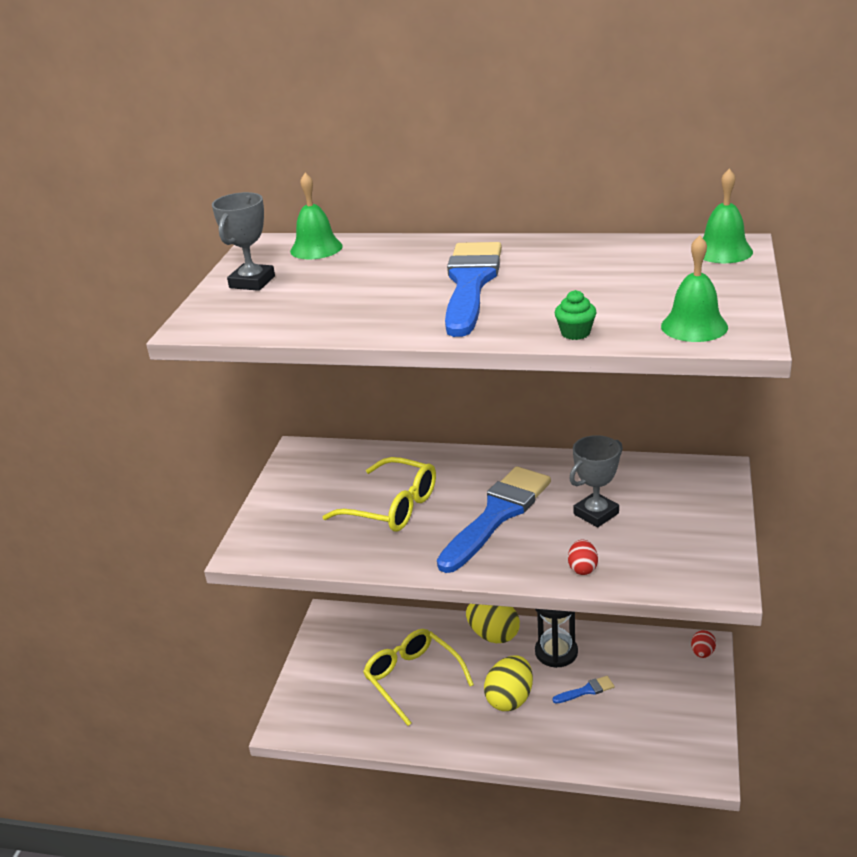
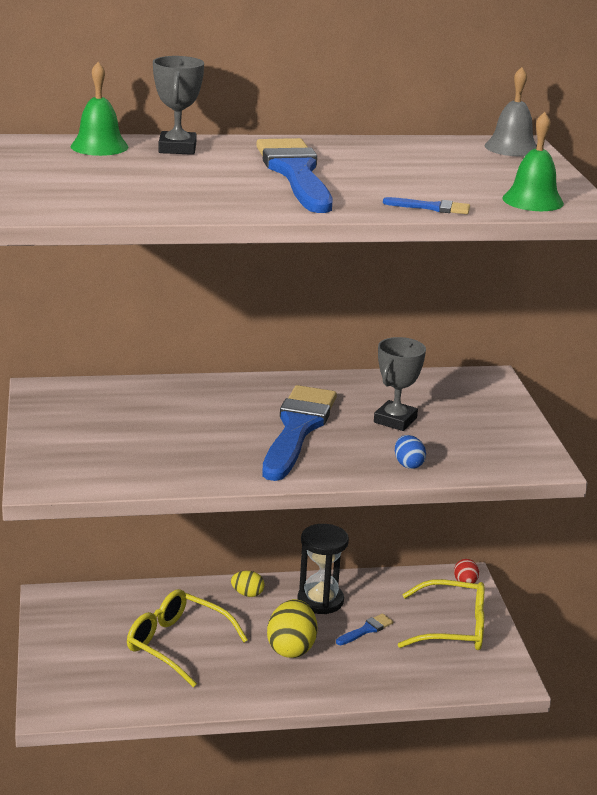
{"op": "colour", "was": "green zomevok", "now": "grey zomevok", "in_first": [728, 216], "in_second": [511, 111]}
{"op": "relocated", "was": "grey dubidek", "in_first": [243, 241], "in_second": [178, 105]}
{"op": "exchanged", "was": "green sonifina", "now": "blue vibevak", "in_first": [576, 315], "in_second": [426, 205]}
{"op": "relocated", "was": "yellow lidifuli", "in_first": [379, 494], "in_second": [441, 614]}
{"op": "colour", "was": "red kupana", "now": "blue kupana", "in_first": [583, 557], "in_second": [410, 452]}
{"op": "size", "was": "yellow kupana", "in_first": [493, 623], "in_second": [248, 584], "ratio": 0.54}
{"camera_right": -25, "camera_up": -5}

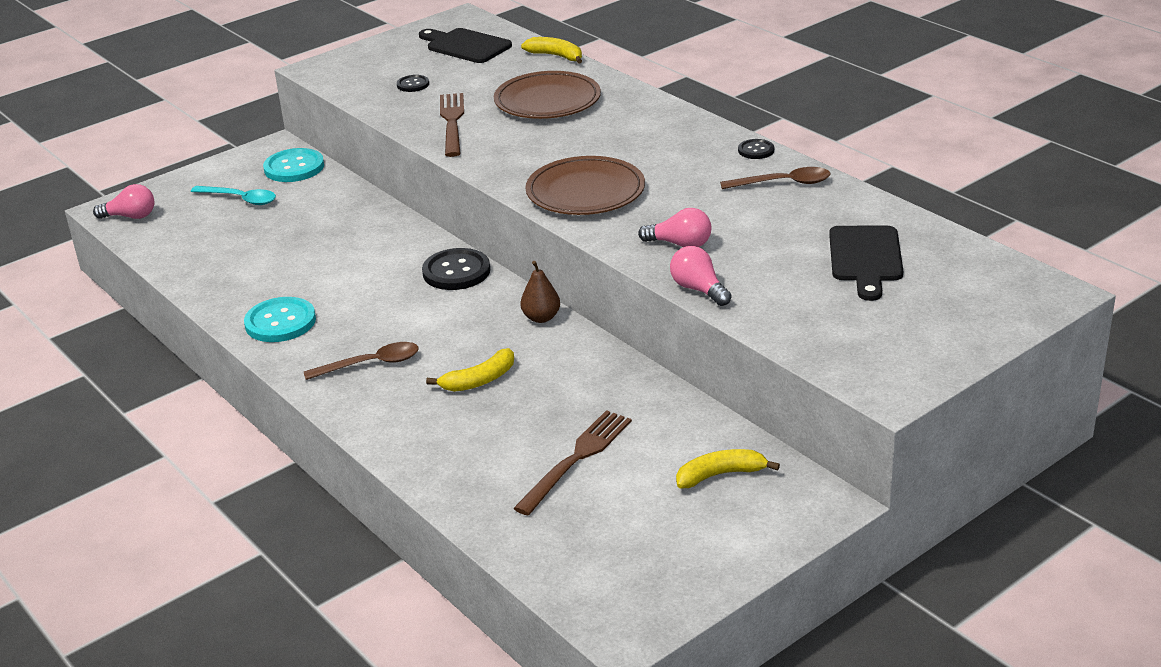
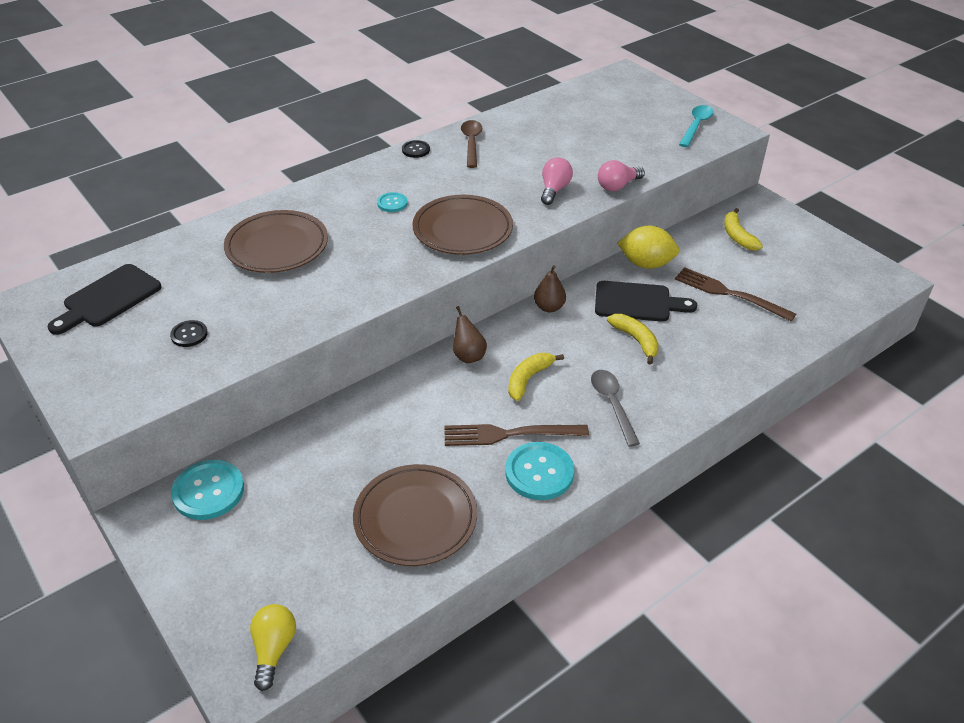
{"op": "relocated", "was": "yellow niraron", "in_first": [551, 50], "in_second": [536, 377]}
{"op": "relocated", "was": "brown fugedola", "in_first": [452, 125], "in_second": [517, 435]}
{"op": "colour", "was": "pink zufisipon", "now": "yellow zufisipon", "in_first": [124, 201], "in_second": [273, 647]}
{"op": "relocated", "was": "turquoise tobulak", "in_first": [233, 195], "in_second": [696, 126]}
{"op": "relocated", "was": "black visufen", "in_first": [866, 263], "in_second": [646, 301]}
{"op": "exchanged", "was": "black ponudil", "now": "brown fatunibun", "in_first": [456, 269], "in_second": [470, 334]}
{"op": "colour", "was": "brown tobulak", "now": "grey tobulak", "in_first": [361, 361], "in_second": [615, 408]}
{"op": "appeared", "now": "turquoise ponudil", "in_second": [392, 202]}
{"op": "appeared", "now": "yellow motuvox", "in_second": [648, 247]}
{"op": "appeared", "now": "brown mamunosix", "in_second": [415, 515]}
{"camera_right": -90, "camera_up": 10}

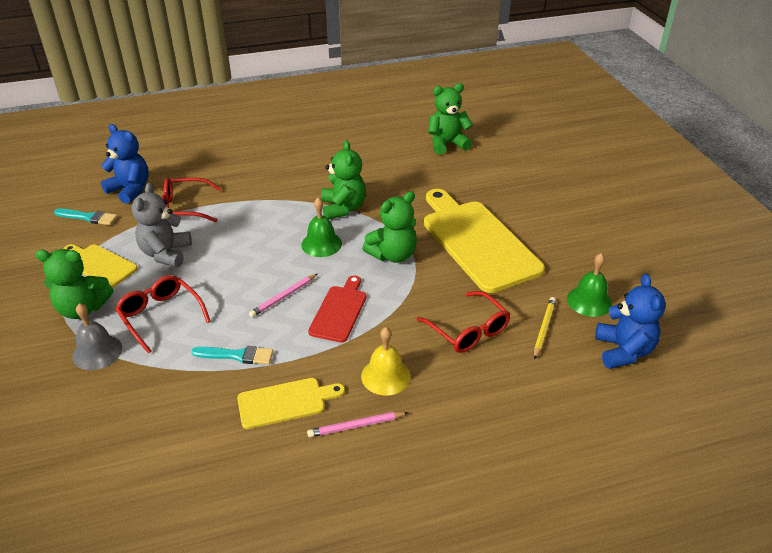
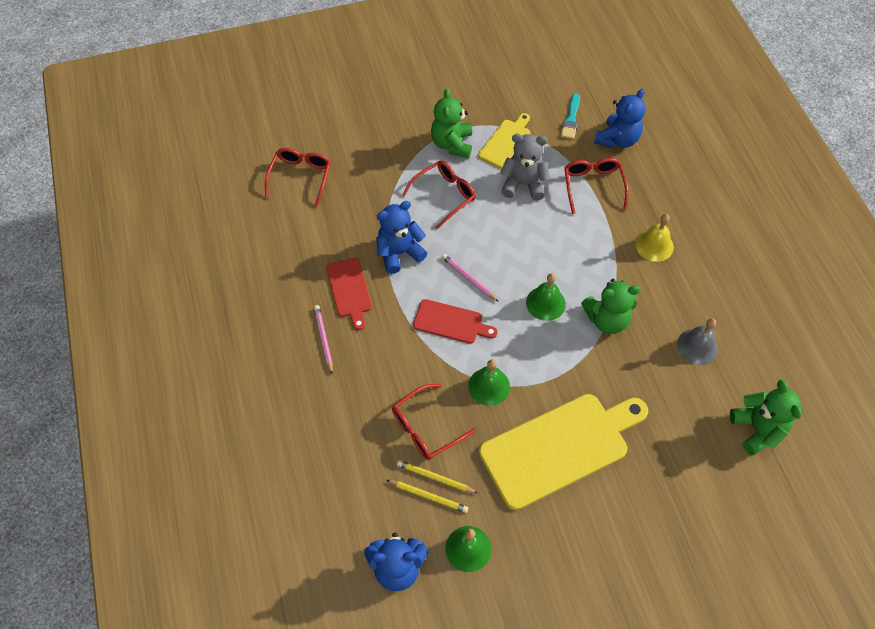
{"op": "missing", "was": "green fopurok", "in_first": [389, 227]}
{"op": "relocated", "was": "grey zomevok", "in_first": [97, 336], "in_second": [697, 341]}
{"op": "relocated", "was": "yellow zomevok", "in_first": [386, 361], "in_second": [654, 238]}
{"op": "exchanged", "was": "turquoise vibevak", "now": "blue fopurok", "in_first": [232, 355], "in_second": [401, 237]}
{"op": "colour", "was": "yellow visufen", "now": "red visufen", "in_first": [291, 403], "in_second": [349, 294]}
{"op": "appeared", "now": "red lidifuli", "in_second": [298, 177]}
{"op": "appeared", "now": "green zomevok", "in_second": [489, 382]}
{"op": "appeared", "now": "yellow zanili", "in_second": [437, 476]}
{"camera_right": 90, "camera_up": 20}

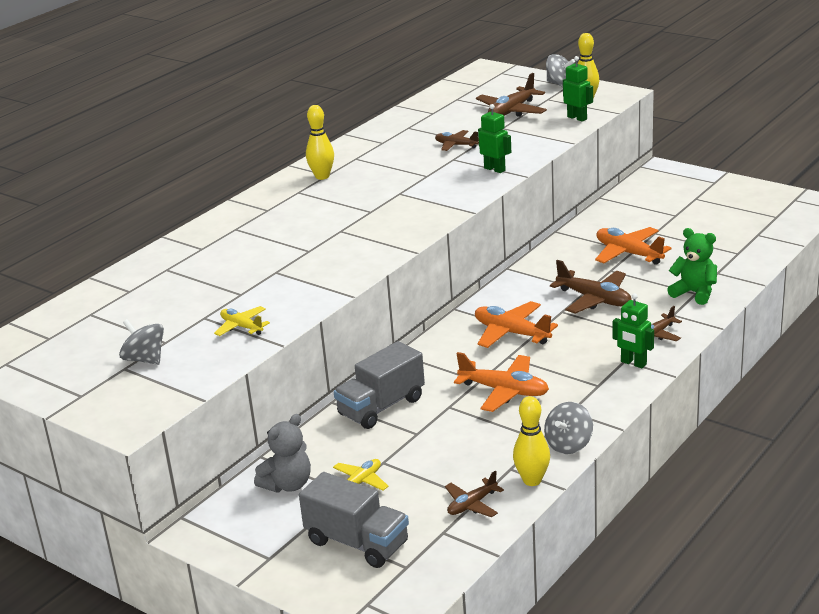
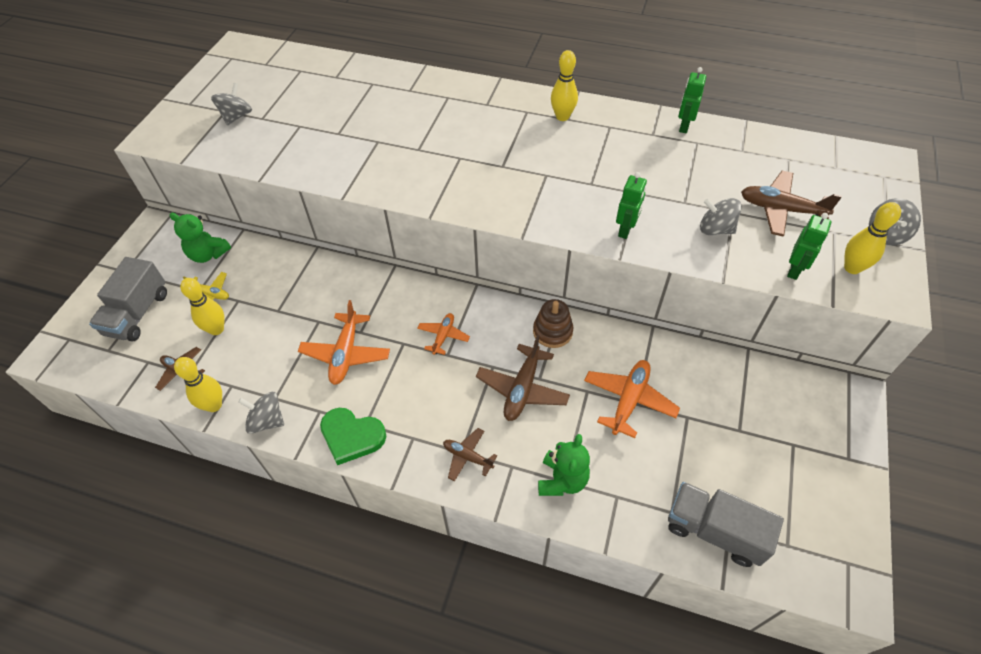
{"op": "missing", "was": "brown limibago", "in_first": [457, 140]}
{"op": "relocated", "was": "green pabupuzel", "in_first": [633, 330], "in_second": [692, 100]}
{"op": "size", "was": "orange limibago", "in_first": [516, 324], "in_second": [443, 334], "ratio": 0.6}
{"op": "missing", "was": "yellow limibago", "in_first": [242, 321]}
{"op": "relocated", "was": "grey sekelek", "in_first": [379, 385], "in_second": [726, 524]}
{"op": "colour", "was": "grey fopurok", "now": "green fopurok", "in_first": [282, 453], "in_second": [200, 238]}
{"op": "appeared", "now": "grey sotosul", "in_second": [721, 216]}
{"op": "appeared", "now": "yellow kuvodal", "in_second": [202, 306]}
{"op": "appeared", "now": "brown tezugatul", "in_second": [553, 323]}
{"op": "appeared", "now": "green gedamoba", "in_second": [353, 436]}
{"camera_right": 70, "camera_up": 25}

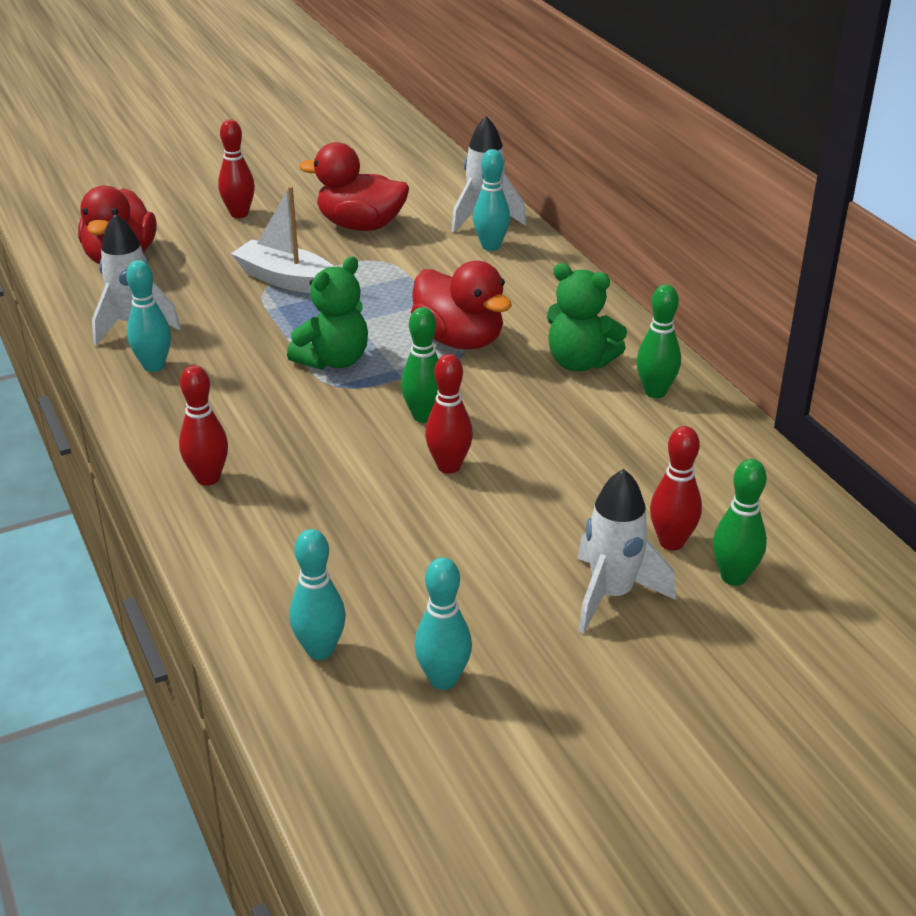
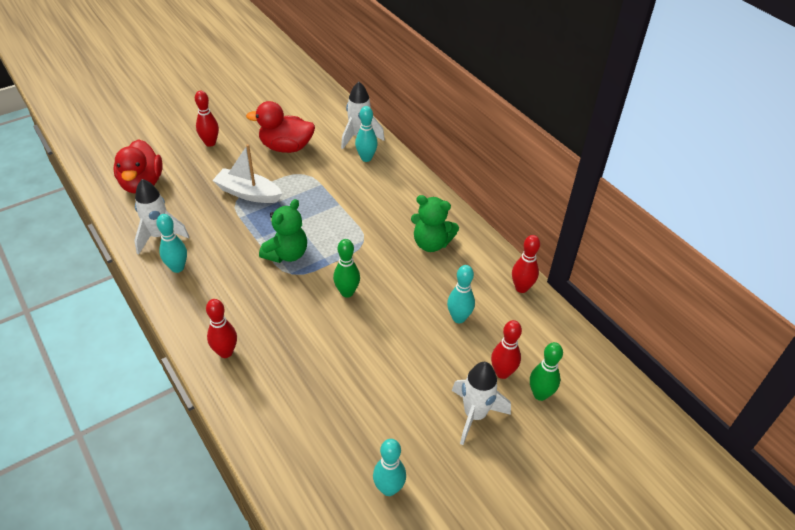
{"op": "missing", "was": "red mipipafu", "in_first": [461, 305]}
{"op": "missing", "was": "green kuvodal", "in_first": [658, 341]}
{"op": "relocated", "was": "red kuvodal", "in_first": [449, 414], "in_second": [526, 264]}
{"op": "relocated", "was": "turquoise kuvodal", "in_first": [317, 594], "in_second": [461, 294]}
{"camera_right": -10, "camera_up": 10}

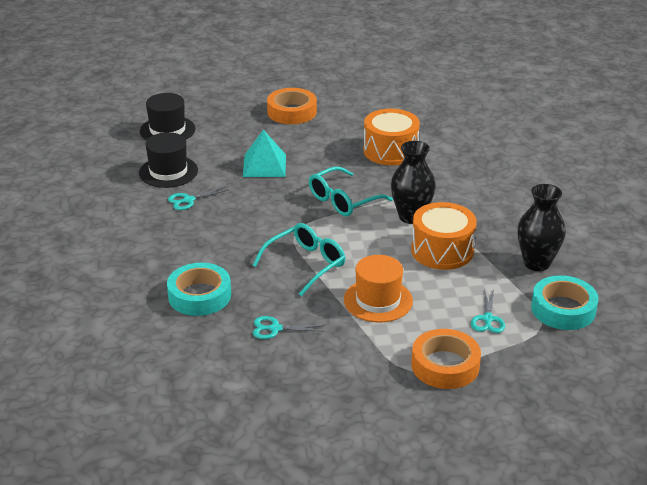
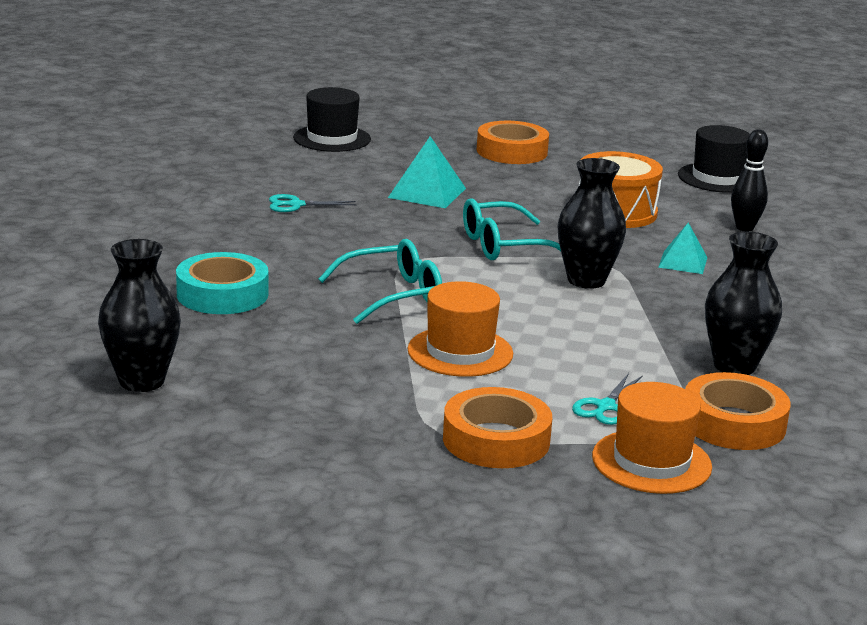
{"op": "relocated", "was": "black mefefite", "in_first": [168, 160], "in_second": [714, 159]}
{"op": "missing", "was": "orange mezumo", "in_first": [444, 236]}
{"op": "colour", "was": "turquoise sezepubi", "now": "orange sezepubi", "in_first": [564, 302], "in_second": [738, 411]}
{"op": "missing", "was": "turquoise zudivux", "in_first": [289, 327]}
{"op": "appeared", "now": "black kuvodal", "in_second": [749, 180]}
{"op": "appeared", "now": "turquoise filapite", "in_second": [682, 248]}
{"op": "appeared", "now": "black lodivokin", "in_second": [139, 315]}
{"op": "appeared", "now": "orange mefefite", "in_second": [652, 438]}
{"camera_right": 20, "camera_up": -10}

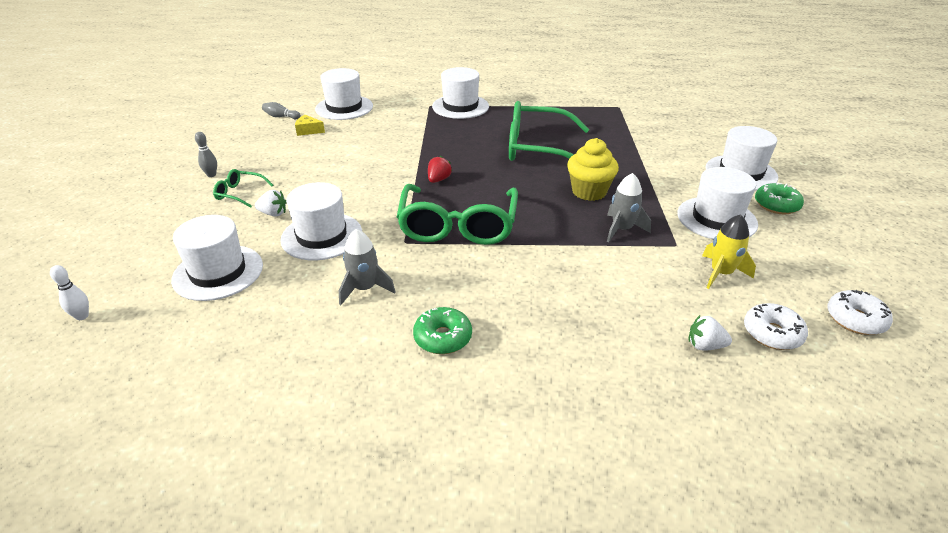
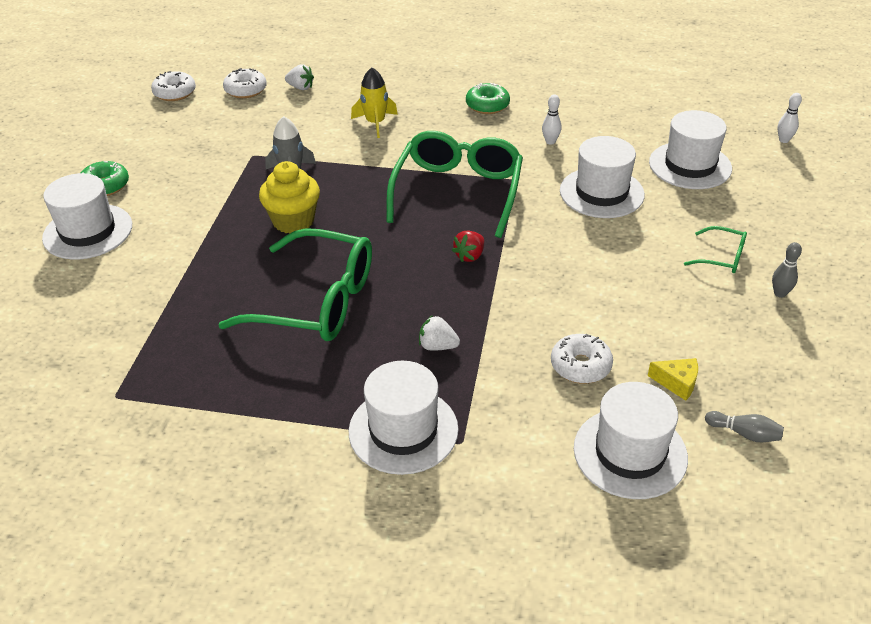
{"op": "missing", "was": "white mefefite", "in_first": [717, 203]}
{"op": "relocated", "was": "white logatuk", "in_first": [271, 203], "in_second": [439, 333]}
{"op": "relocated", "was": "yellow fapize", "in_first": [729, 251], "in_second": [374, 102]}
{"op": "exchanged", "was": "grey fapize", "now": "white kuvodal", "in_first": [367, 267], "in_second": [552, 120]}
{"op": "appeared", "now": "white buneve", "in_second": [582, 359]}
{"camera_right": -170, "camera_up": 5}

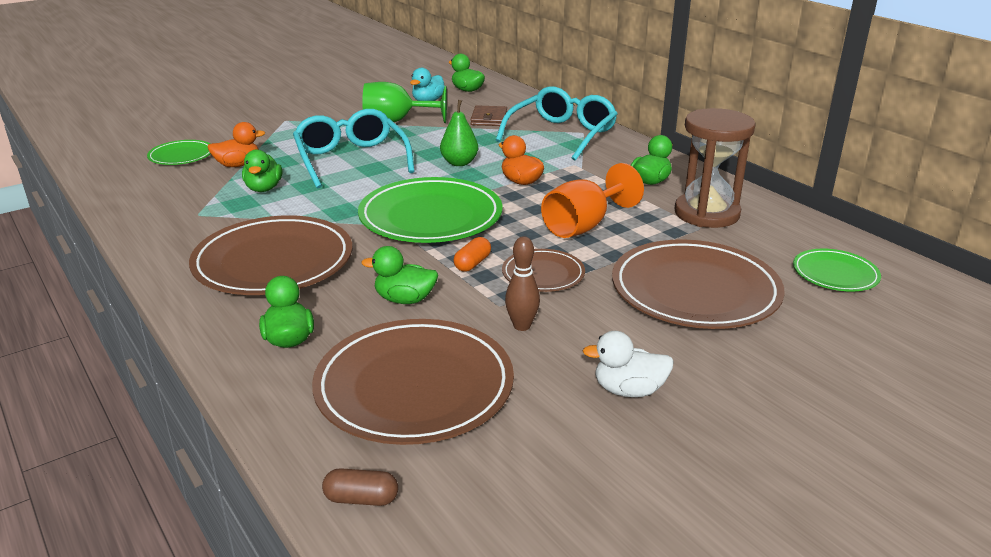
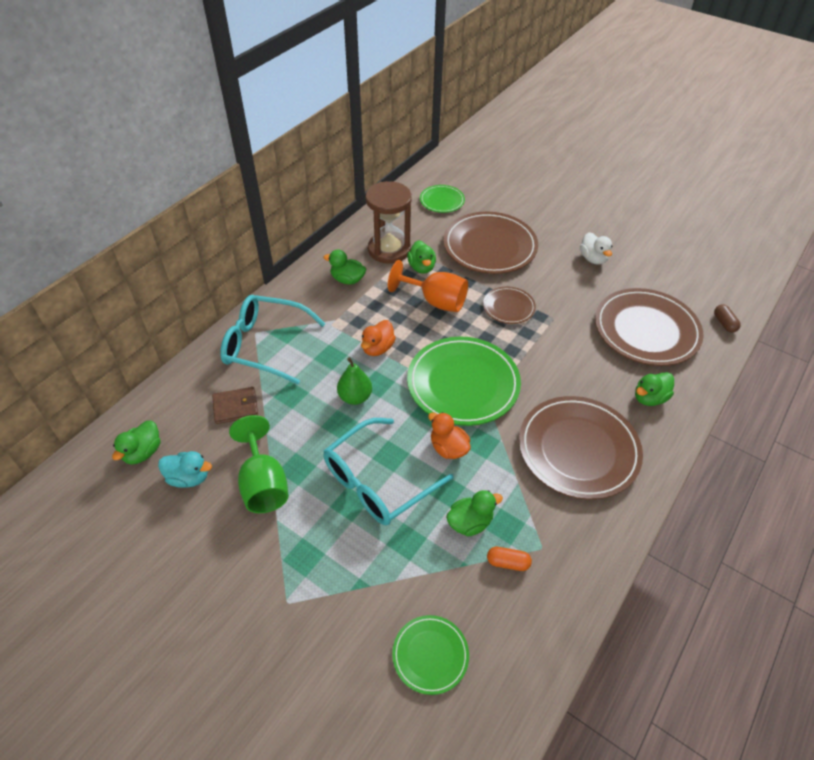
{"op": "relocated", "was": "orange mipipafu", "in_first": [236, 144], "in_second": [449, 435]}
{"op": "missing", "was": "brown kuvodal", "in_first": [522, 283]}
{"op": "relocated", "was": "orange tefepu", "in_first": [472, 254], "in_second": [509, 559]}
{"op": "relocated", "was": "green mipipafu", "in_first": [399, 275], "in_second": [421, 257]}
{"camera_right": -110, "camera_up": 20}

